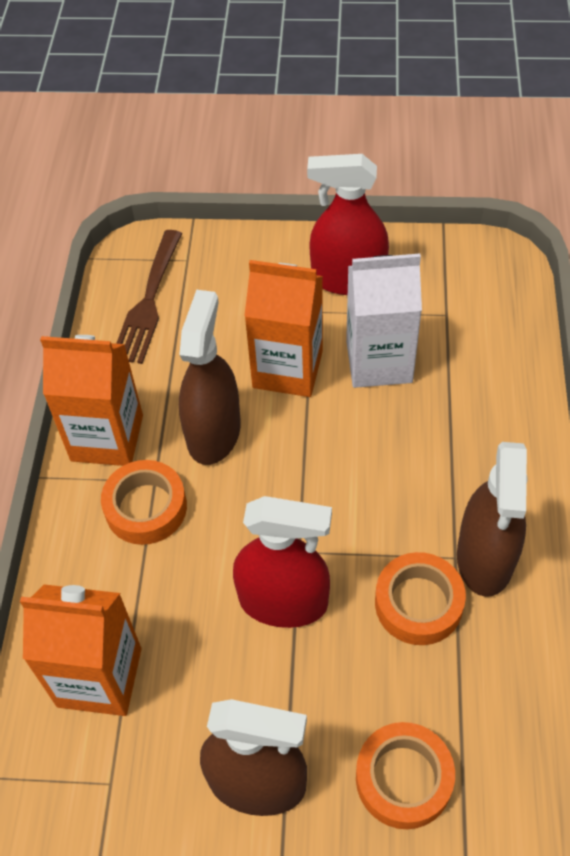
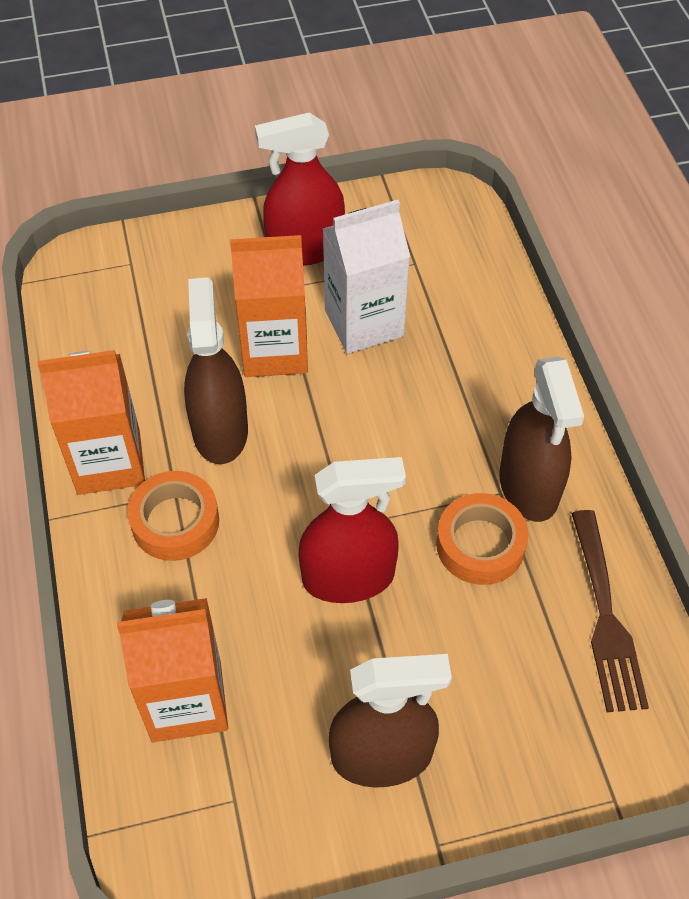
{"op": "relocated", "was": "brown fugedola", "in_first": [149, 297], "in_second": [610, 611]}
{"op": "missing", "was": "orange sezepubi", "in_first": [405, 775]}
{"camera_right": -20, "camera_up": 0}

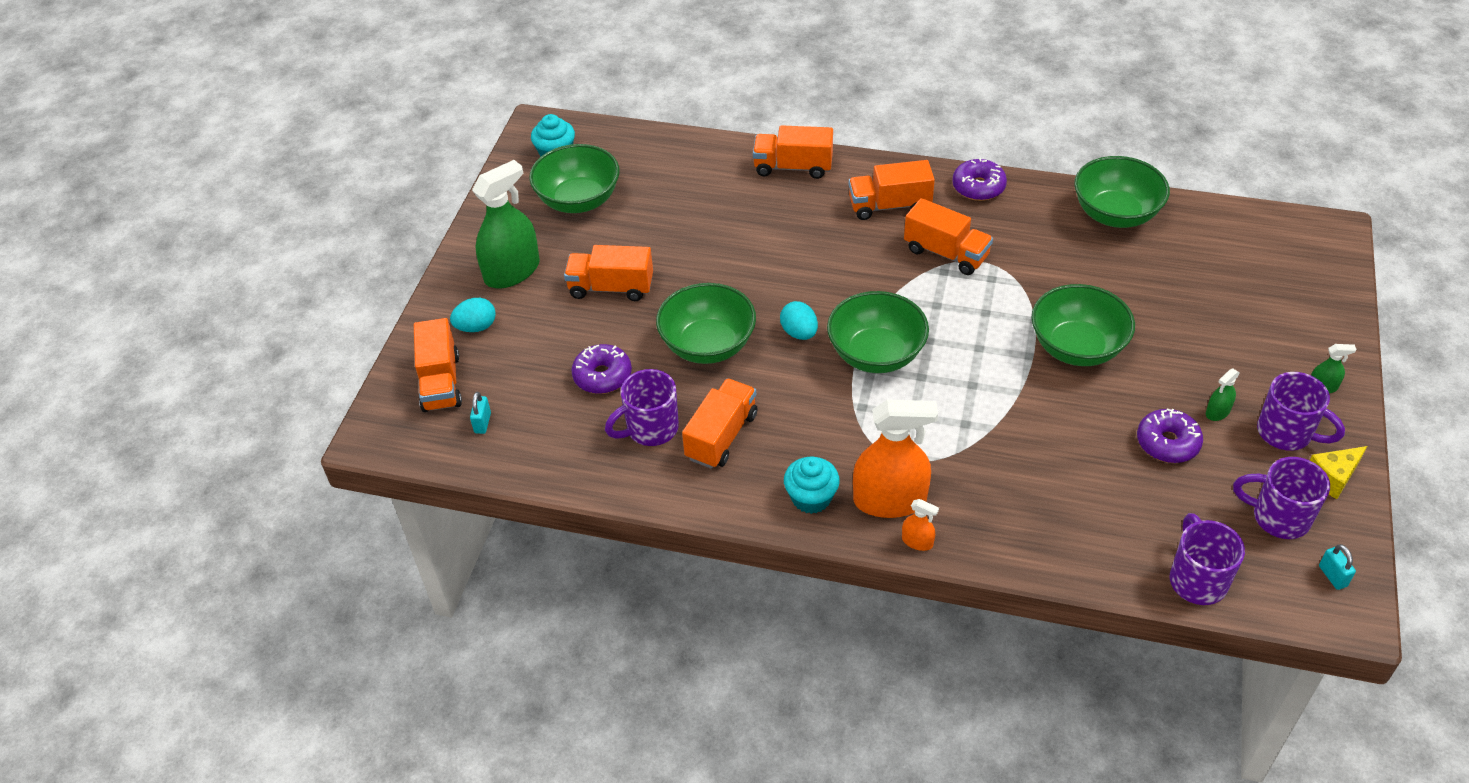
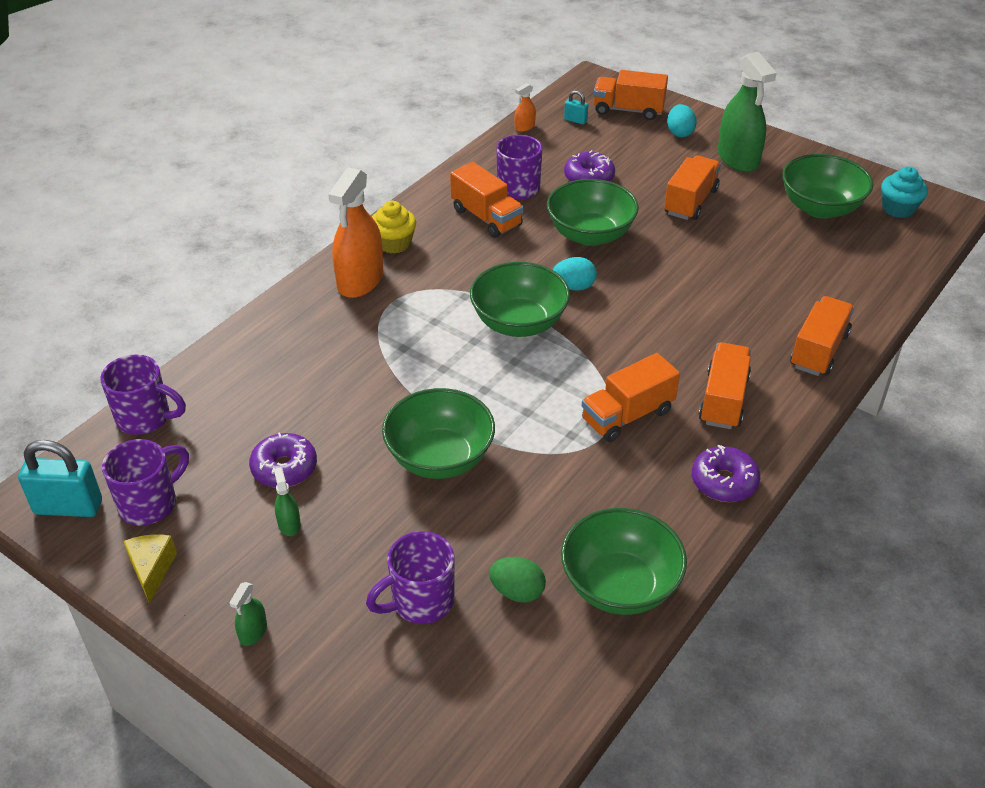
{"op": "relocated", "was": "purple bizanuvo", "in_first": [1301, 411], "in_second": [410, 577]}
{"op": "colour", "was": "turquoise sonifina", "now": "yellow sonifina", "in_first": [812, 485], "in_second": [394, 227]}
{"op": "relocated", "was": "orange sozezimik", "in_first": [920, 525], "in_second": [525, 107]}
{"op": "size", "was": "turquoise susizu", "in_first": [1337, 567], "in_second": [60, 478], "ratio": 2.0}
{"op": "appeared", "now": "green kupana", "in_second": [517, 580]}
{"camera_right": 110, "camera_up": -5}

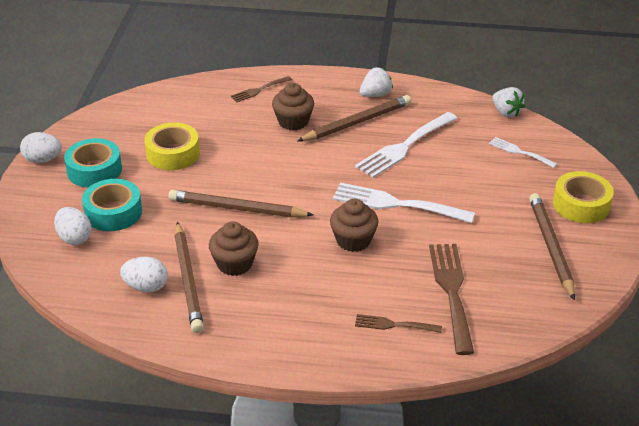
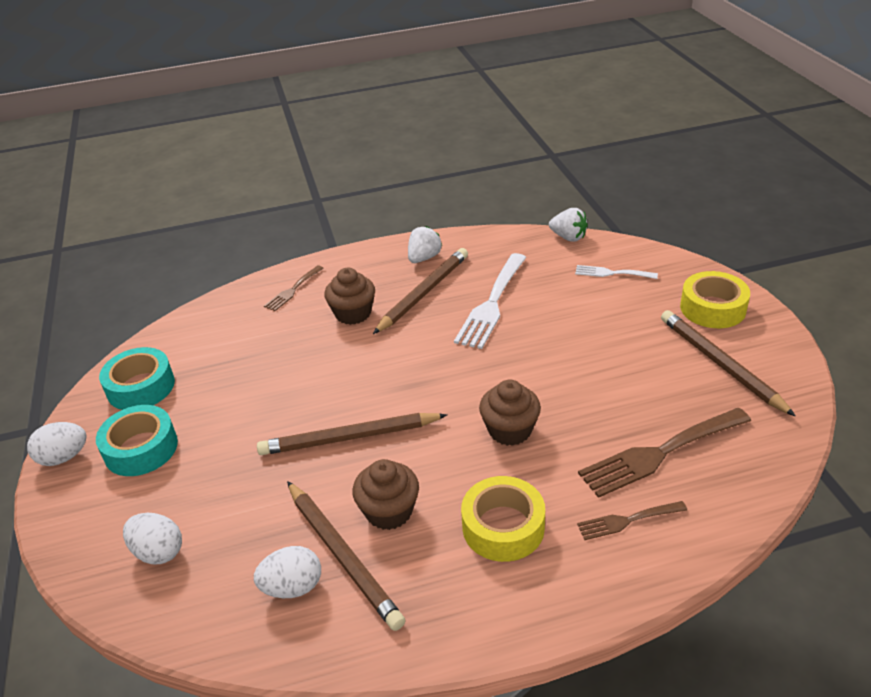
{"op": "relocated", "was": "yellow sezepubi", "in_first": [172, 146], "in_second": [503, 519]}
{"op": "relocated", "was": "turquoise sezepubi", "in_first": [112, 205], "in_second": [137, 378]}
{"op": "missing", "was": "white fugedola", "in_first": [404, 203]}
{"op": "spun", "was": "brown fugedola", "in_first": [451, 299], "in_second": [664, 453], "clockwise": -90}
{"camera_right": -20, "camera_up": 0}

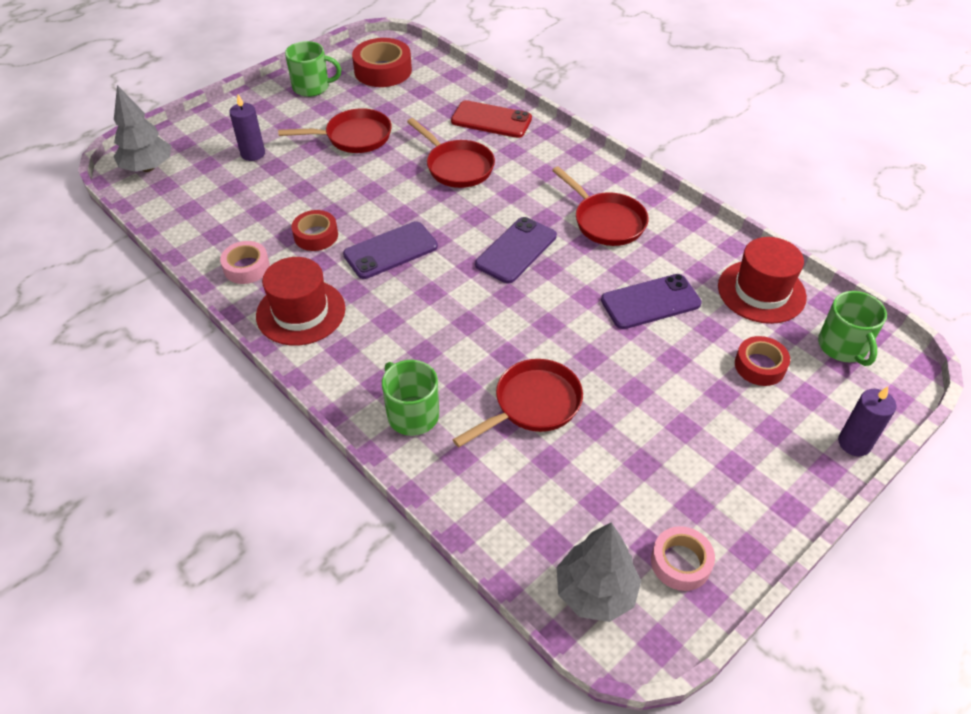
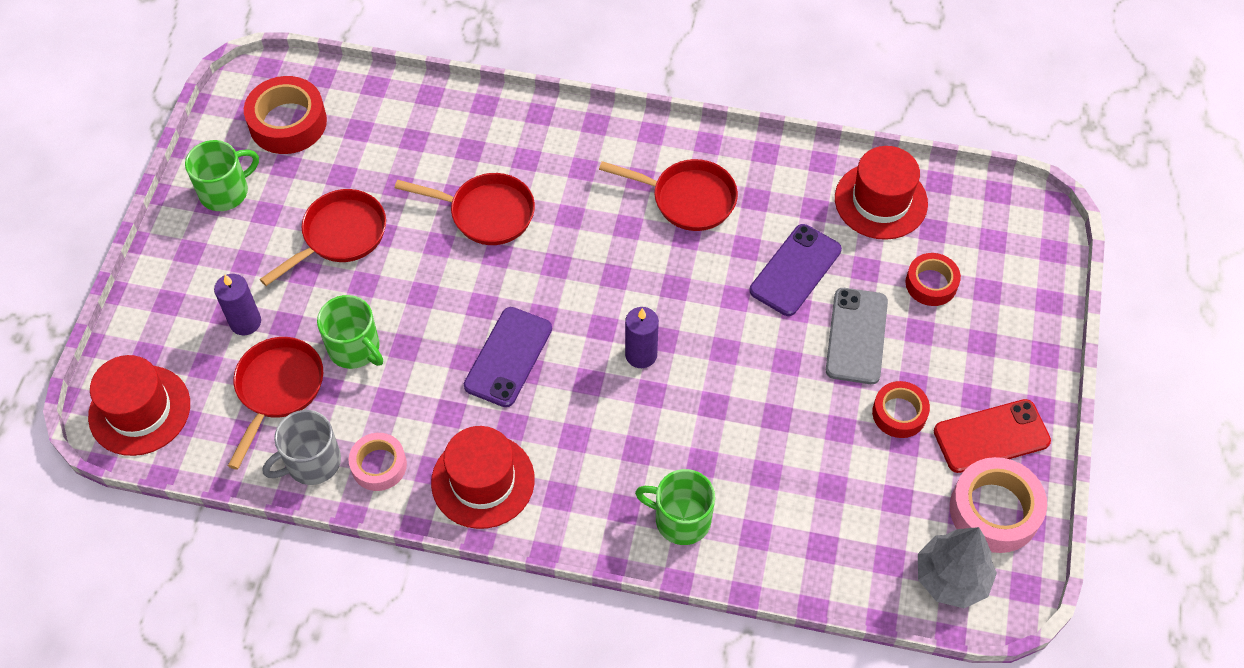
{"op": "exchanged", "was": "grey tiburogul", "now": "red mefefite", "in_first": [142, 128], "in_second": [139, 405]}
{"op": "relocated", "was": "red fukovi", "in_first": [491, 119], "in_second": [992, 436]}
{"op": "relocated", "was": "red sezepubi", "in_first": [315, 230], "in_second": [901, 409]}
{"op": "missing", "was": "purple fukovi", "in_first": [516, 250]}
{"op": "relocated", "was": "green bizanuvo", "in_first": [852, 328], "in_second": [350, 332]}
{"op": "relocated", "was": "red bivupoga", "in_first": [517, 403], "in_second": [275, 403]}
{"op": "relocated", "was": "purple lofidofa", "in_first": [867, 421], "in_second": [642, 337]}
{"op": "size", "was": "pink sezepubi", "in_first": [683, 558], "in_second": [998, 505], "ratio": 1.6}
{"op": "appeared", "now": "grey fukovi", "in_second": [857, 336]}
{"op": "appeared", "now": "grey bizanuvo", "in_second": [302, 447]}
{"camera_right": -35, "camera_up": 10}

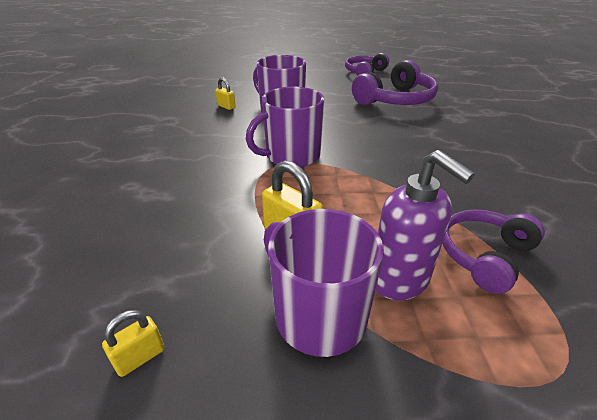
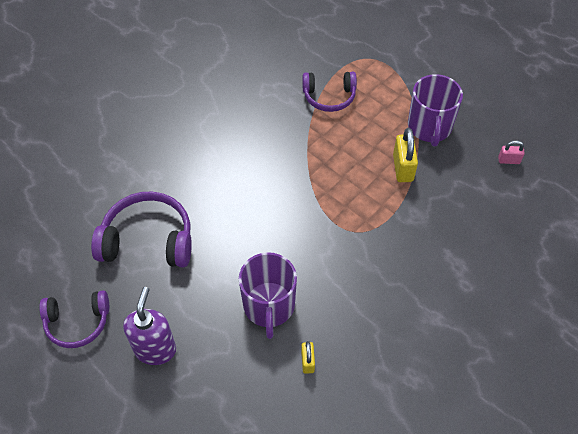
{"op": "missing", "was": "purple bizanuvo", "in_first": [285, 127]}
{"op": "relocated", "was": "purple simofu", "in_first": [425, 225], "in_second": [149, 326]}
{"op": "colour", "was": "yellow susizu", "now": "pink susizu", "in_first": [133, 343], "in_second": [511, 152]}
{"camera_right": -135, "camera_up": 20}

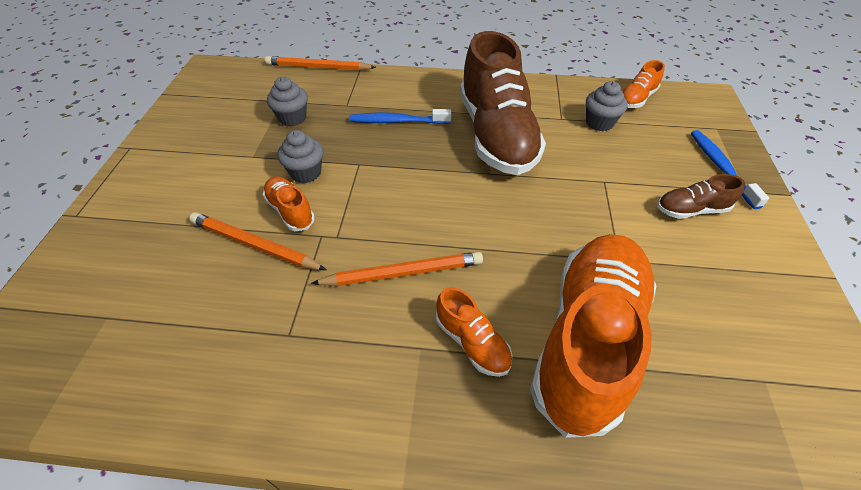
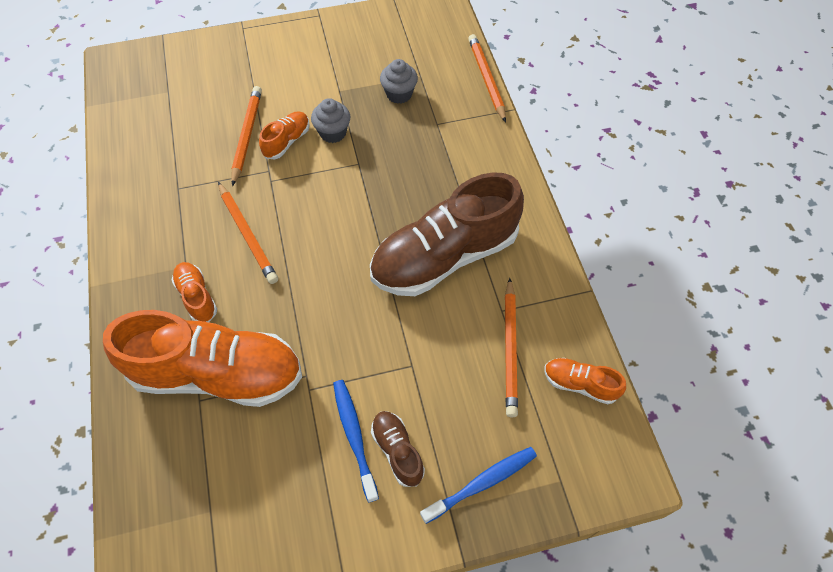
{"op": "exchanged", "was": "grey sonifina", "now": "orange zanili", "in_first": [607, 106], "in_second": [511, 347]}
{"op": "relocated", "was": "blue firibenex", "in_first": [400, 116], "in_second": [356, 441]}
{"op": "spun", "was": "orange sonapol", "in_first": [474, 332], "in_second": [194, 292], "clockwise": 120}
{"camera_right": 70, "camera_up": 10}

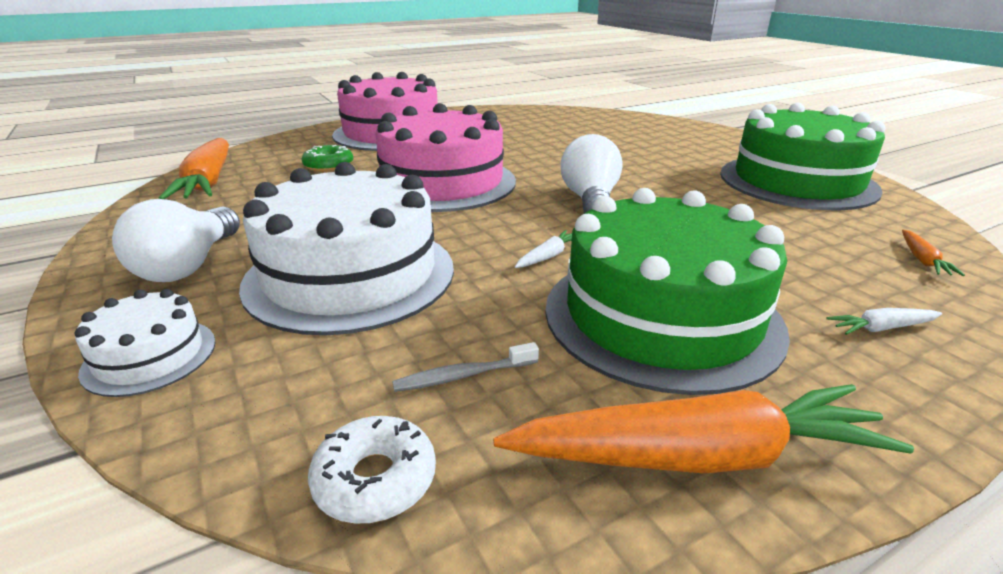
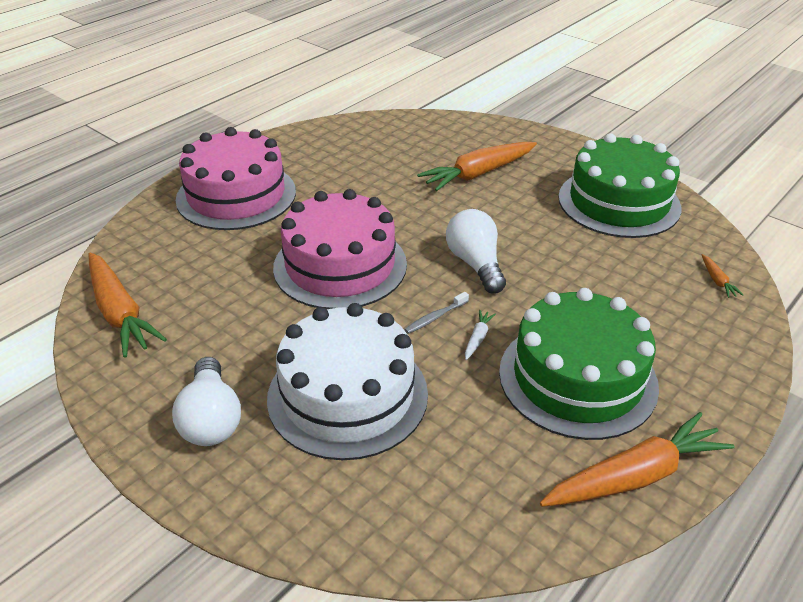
{"op": "missing", "was": "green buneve", "in_first": [327, 158]}
{"op": "missing", "was": "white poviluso", "in_first": [145, 343]}
{"op": "missing", "was": "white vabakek", "in_first": [884, 321]}
{"op": "relocated", "was": "grey firibenex", "in_first": [465, 367], "in_second": [436, 313]}
{"op": "missing", "was": "white buneve", "in_first": [372, 470]}
{"op": "appeared", "now": "orange vabakek", "in_second": [477, 166]}
{"camera_right": -20, "camera_up": 10}

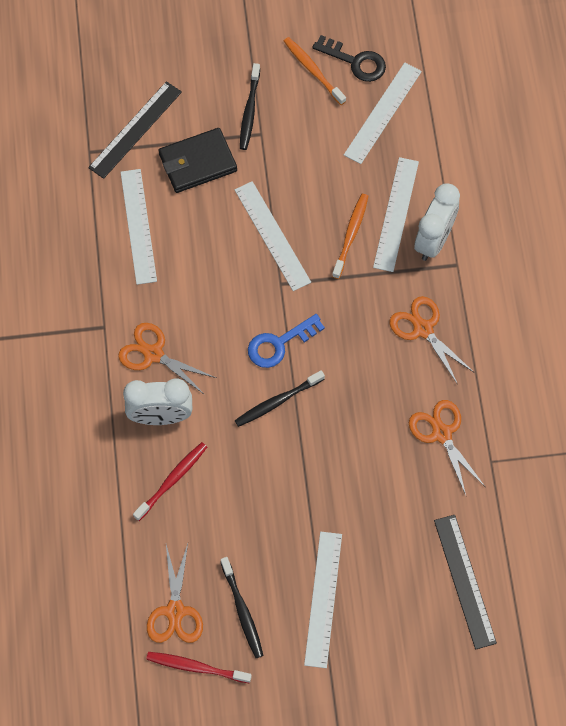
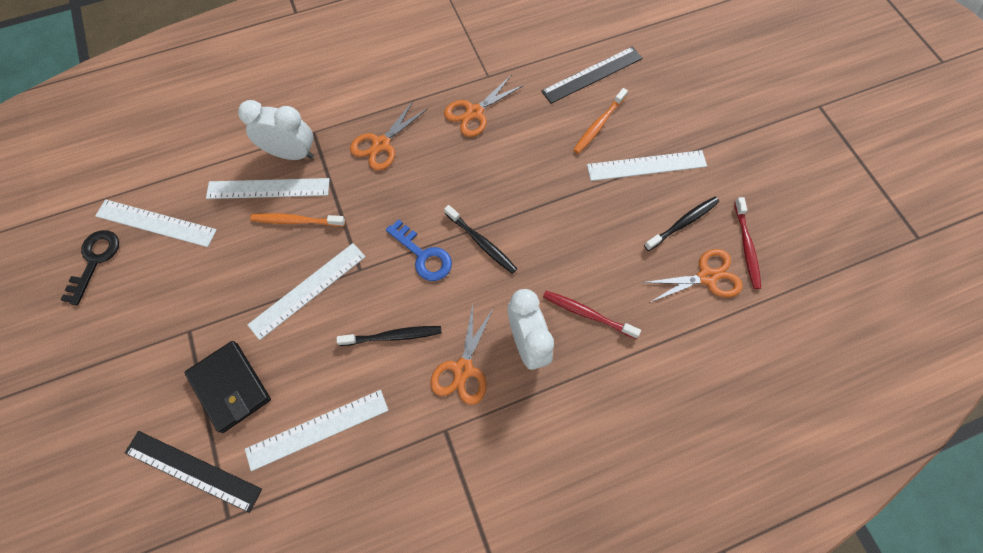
{"op": "relocated", "was": "orange firibenex", "in_first": [315, 71], "in_second": [600, 121]}
{"op": "relocated", "was": "black firibenex", "in_first": [250, 106], "in_second": [389, 336]}
{"camera_right": -105, "camera_up": 0}

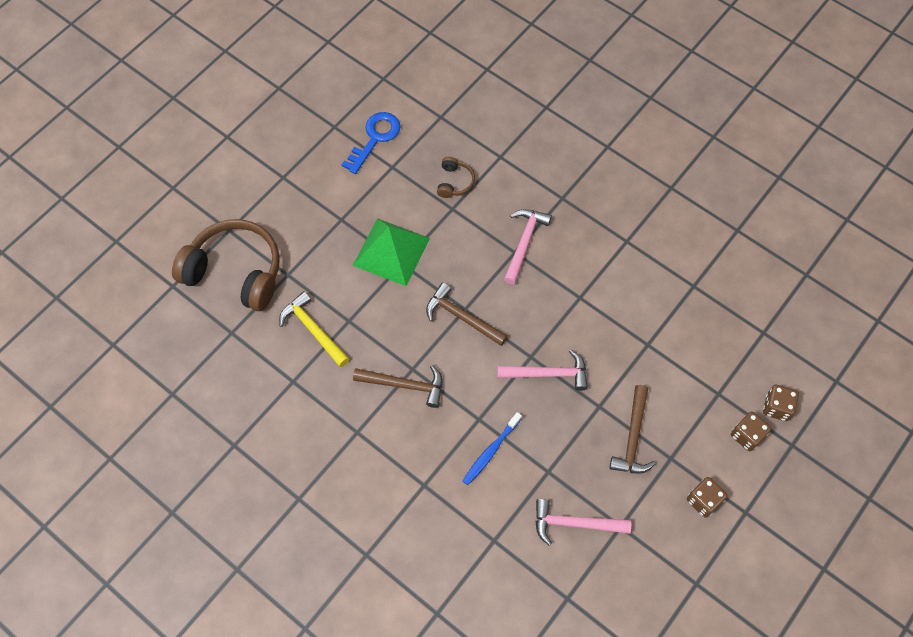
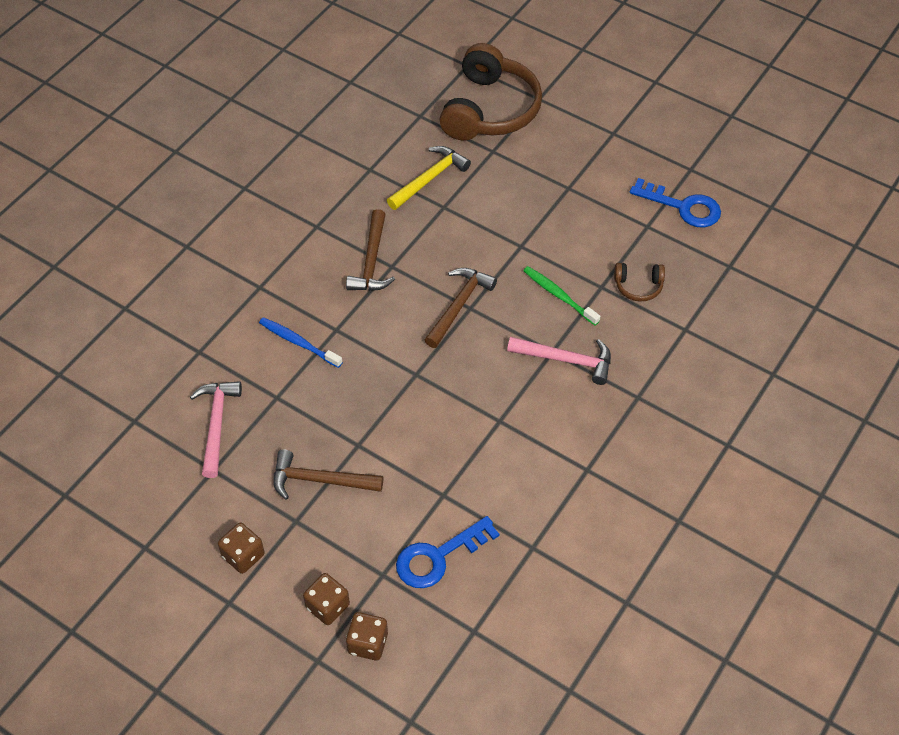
{"op": "missing", "was": "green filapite", "in_first": [391, 252]}
{"op": "missing", "was": "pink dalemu", "in_first": [542, 370]}
{"op": "appeared", "now": "green firibenex", "in_second": [561, 295]}
{"op": "appeared", "now": "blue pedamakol", "in_second": [447, 552]}
{"camera_right": 85, "camera_up": -10}

